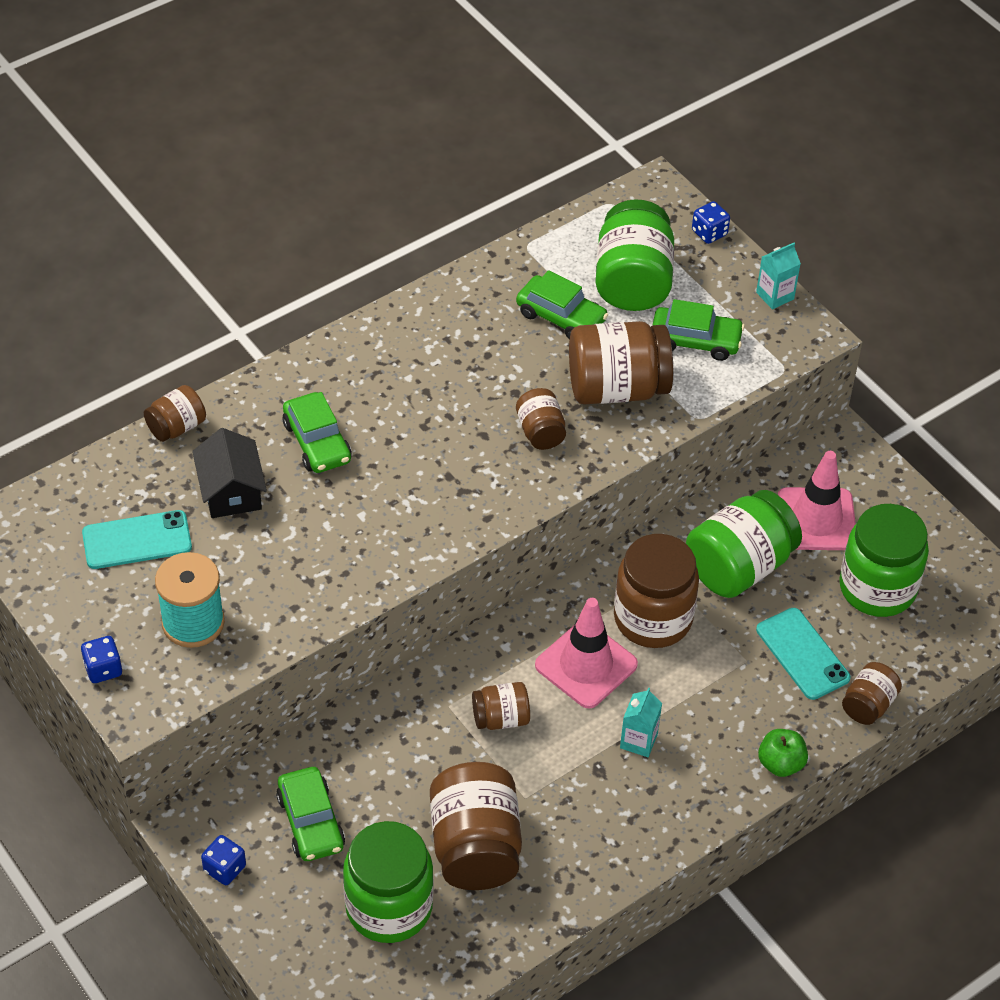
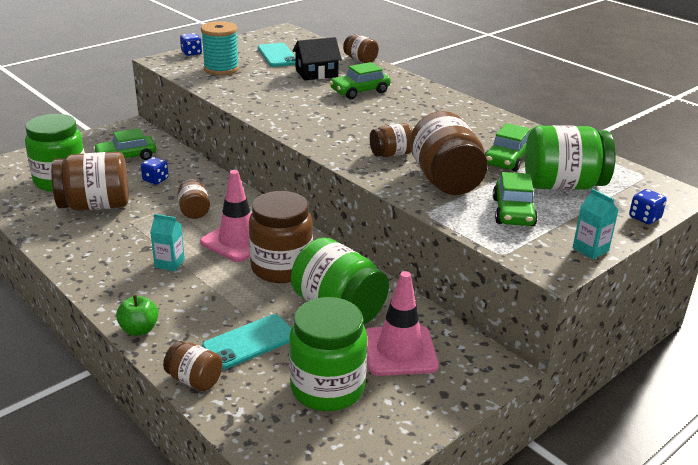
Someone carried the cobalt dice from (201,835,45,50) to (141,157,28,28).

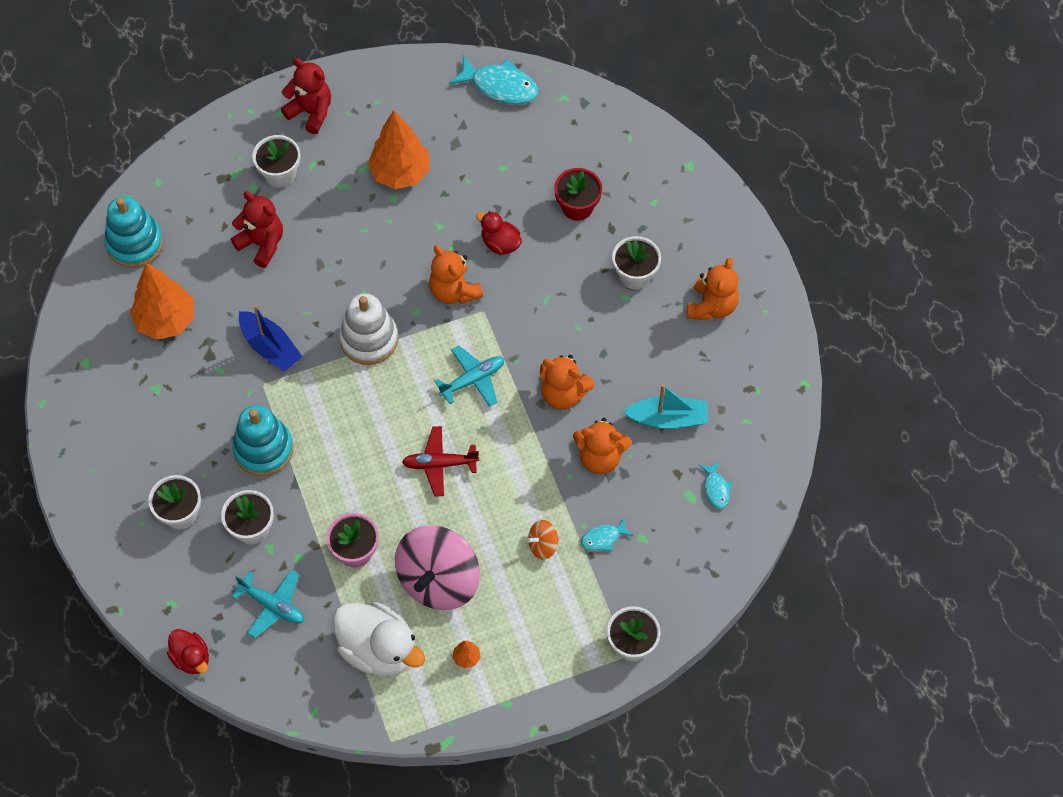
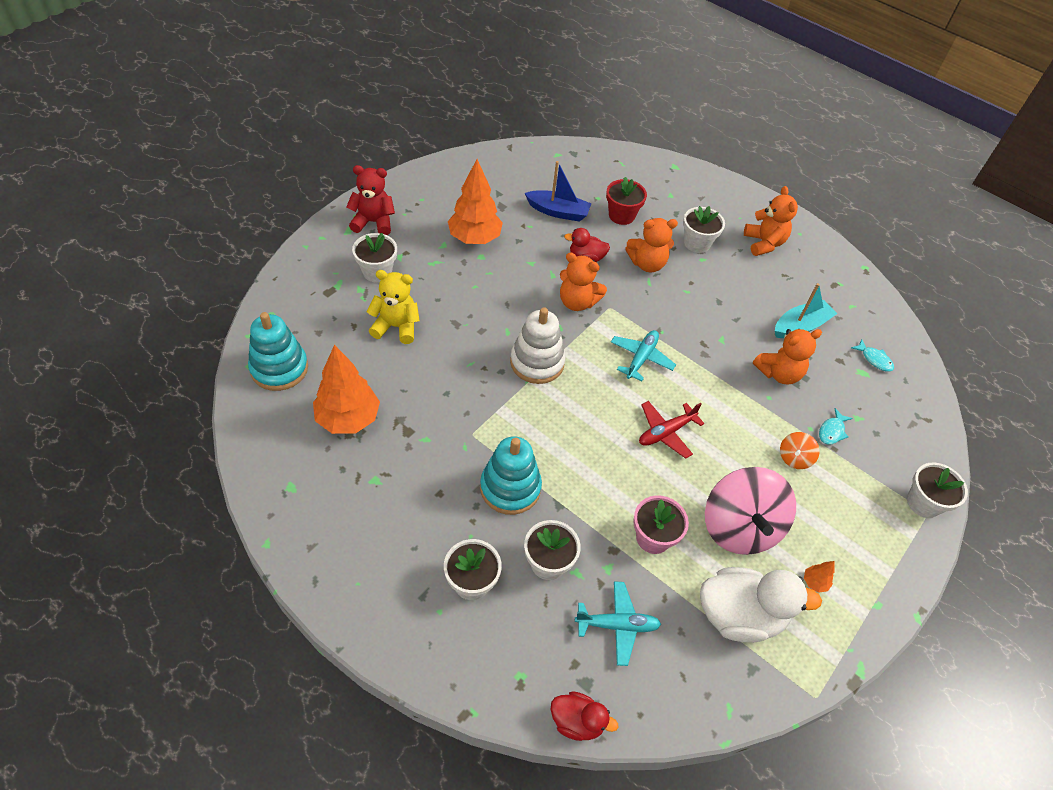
Someone repainted the scarlet teddy at (231,191,52,77), which became the bright yellow teddy at (367,270,53,74).
Someone carried the cobalt boat from (239,305,63,67) to (525,161,67,61).
Someone carried the orange teddy from (540,355,54,55) to (625,218,53,54).
Someone took away the aqua fish at (449,55,89,49).

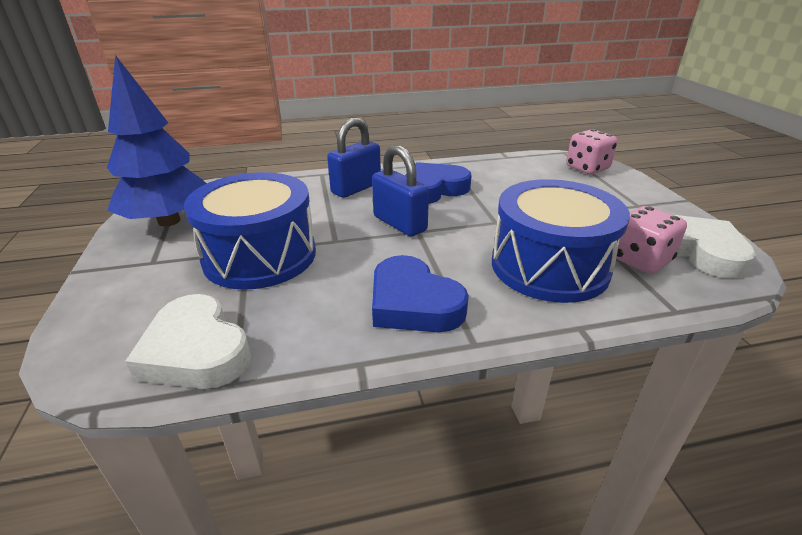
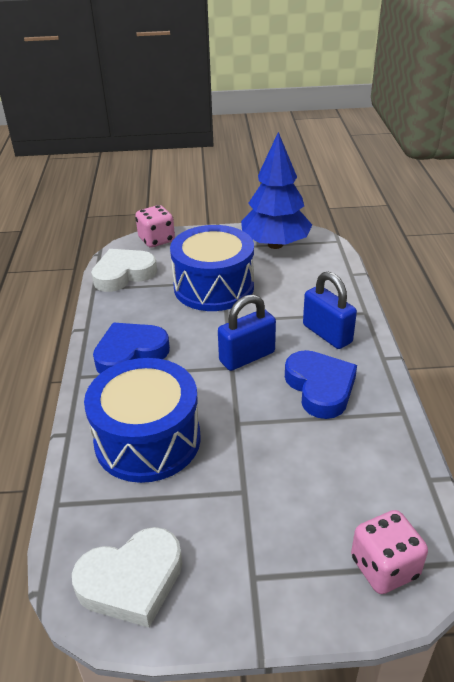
Someone carried the pink dice from (616,206,71,68) to (135,205,40,43).

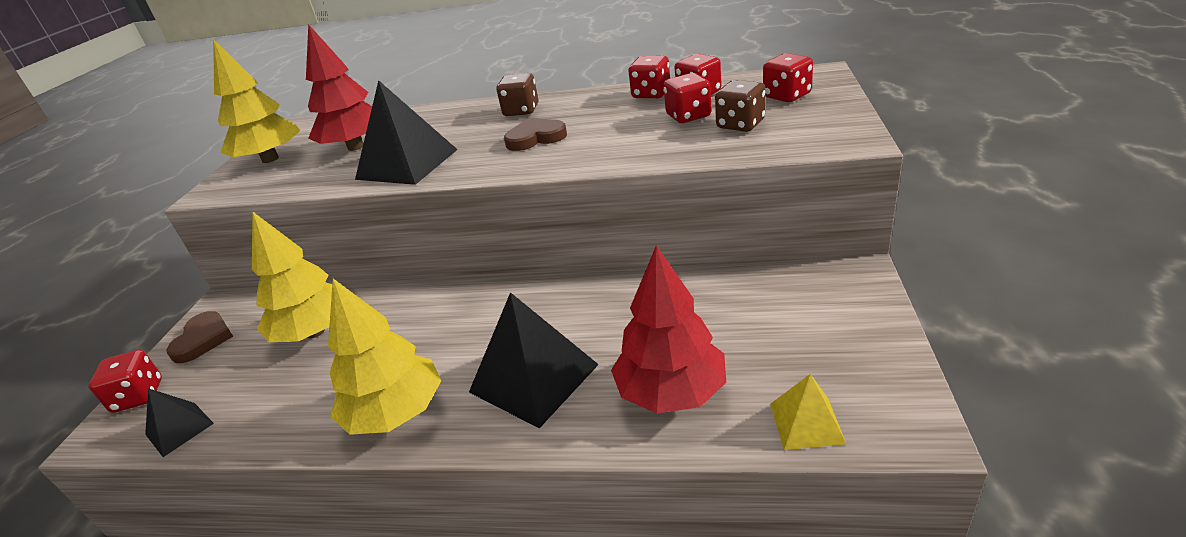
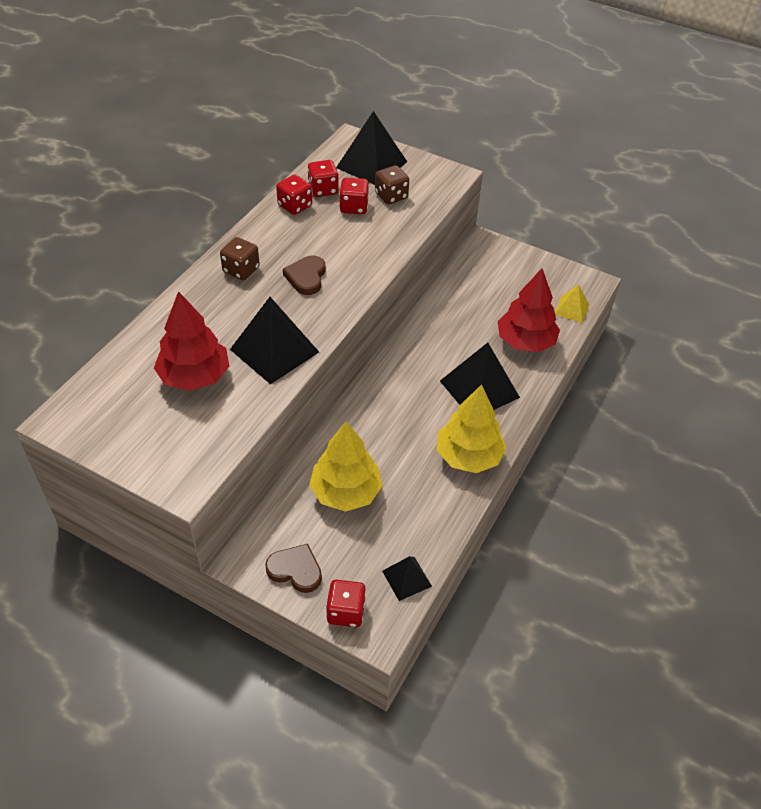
Someone swapped the scarlet dice at (763,53,50,49) for the ebony solid pyramid at (336,111,71,74).
Someone took away the bright yellow tree at (213,39,87,124).

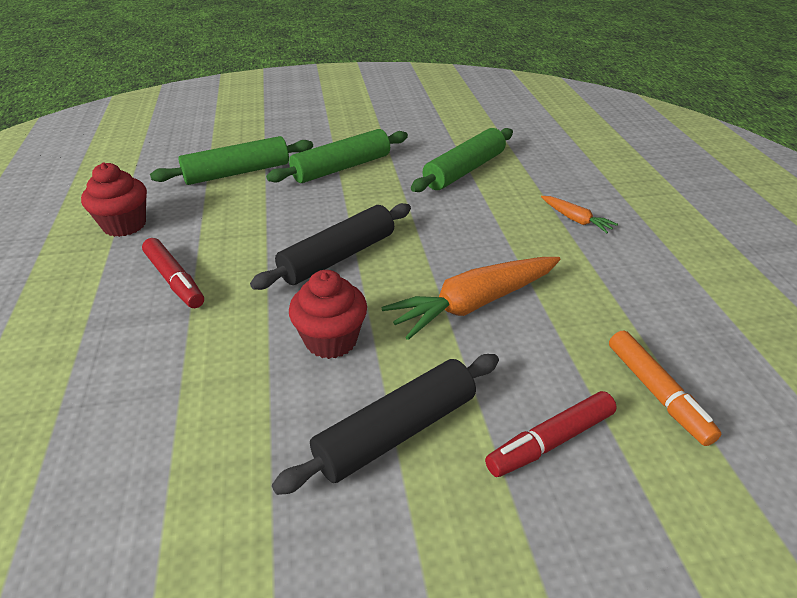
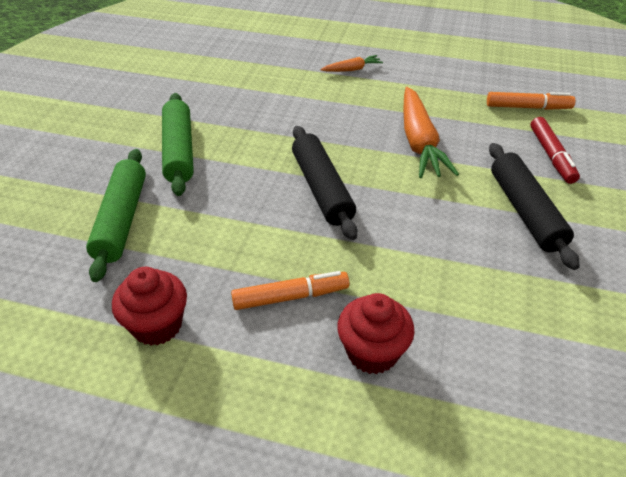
Someone repainted the scarlet marker pen at (142,238,62,70), which became the orange marker pen at (231,271,118,39).
Someone carried the scarlet fairy cake from (289,270,78,89) to (337,293,78,81).
Someone took away the emerald rolling pin at (411,128,102,64).

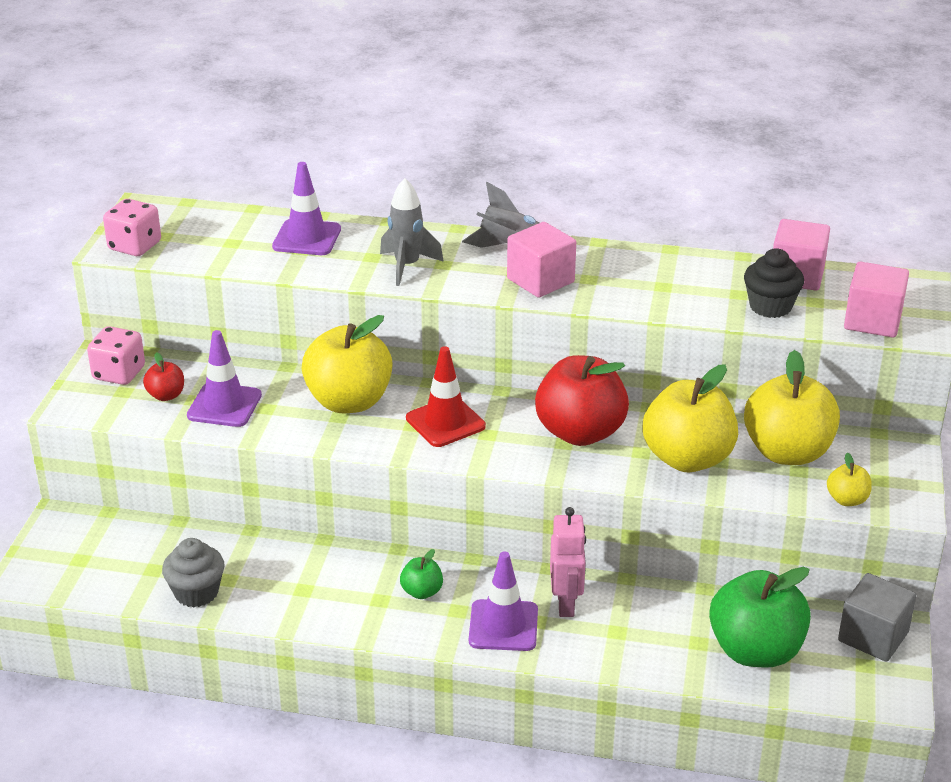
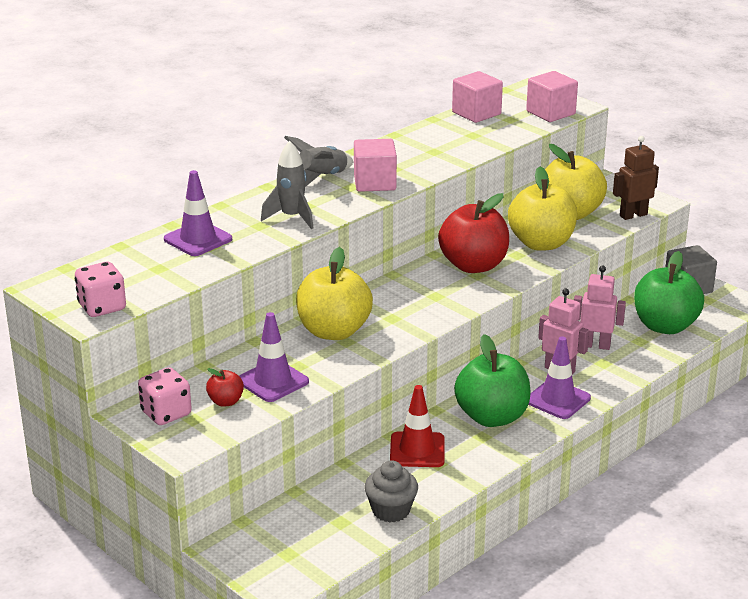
Someone carried the scarlet safety cone from (406,346,80,101) to (390,385,55,82).
Someone scaled the emerald toy apple at (400,549,43,50) by 2.20.
Someone put down the pink robot figure at (574,266,52,84).
Someone swapped the bright yellow toy apple at (827,452,45,54) for the brown robot figure at (613,136,46,84).
Someone took away the ebony fairy cake at (744,249,60,69).

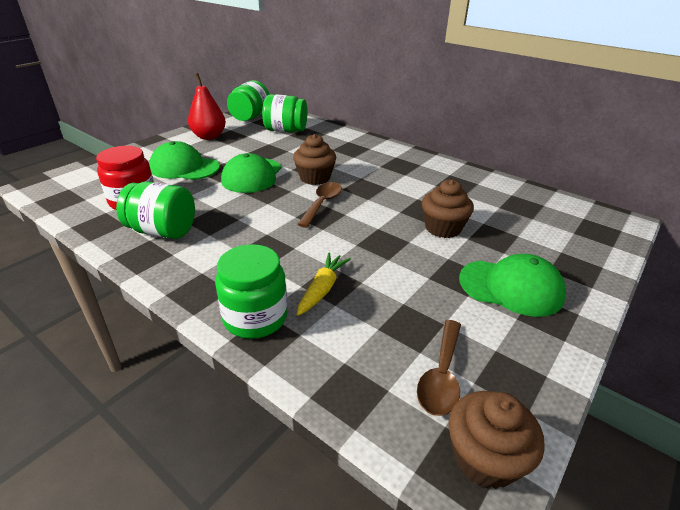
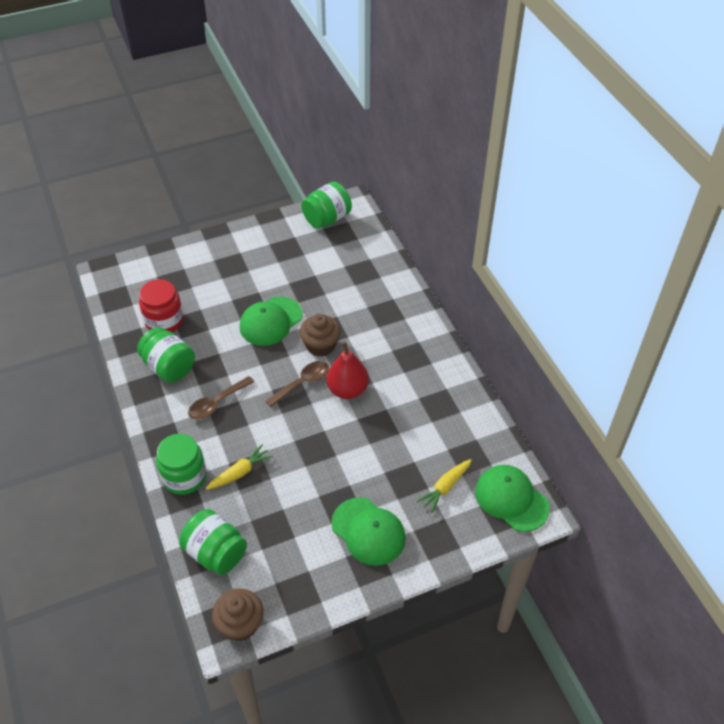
Someone carried the emerald jam jar from (262,94,45,39) to (179,509,68,66).
Someone carried the brown tablespoon from (417,320,44,96) to (188,376,66,44).
Someone carried the scarlet pear fruit from (188,73,38,67) to (326,341,43,58).
Someone put down the bright yellow carrot at (417,459,55,54).
Someone carried the emerald peaked cap from (149,141,71,39) to (475,465,75,67).
Someone took away the brown fairy cake at (422,179,52,59).

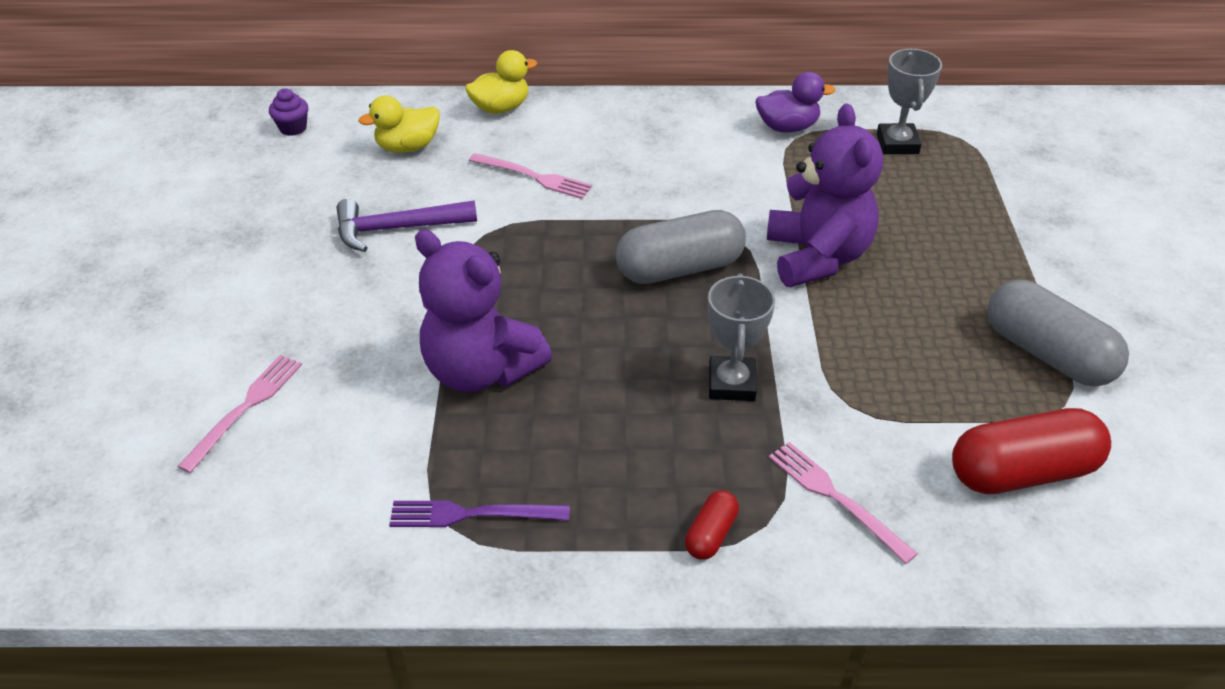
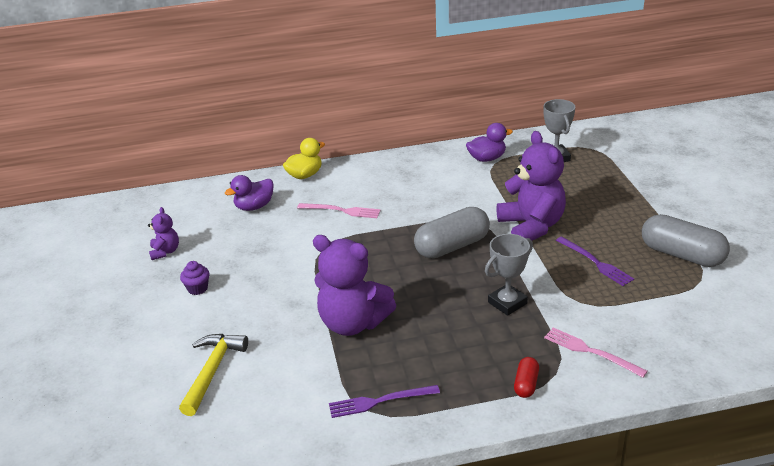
Someone put down the violet teddy at (148,207,31,53).
Someone swapped the pink table fork at (177,355,125,118) for the bright yellow carpenter's hammer at (179,334,69,82).
Someone carried the violet fairy cake from (269,88,39,48) to (180,261,30,34).
Someone repainted the bright yellow duck at (358,95,82,58), which became the violet duck at (225,175,49,36).
Someone rotated the ash-grey prize cup at (708,274,67,127) by 60 degrees clockwise.
Someone put down the violet table fork at (556,237,78,49).
Someone took away the violet carpenter's hammer at (336,199,141,53).
Someone took away the scarlet capsule at (952,408,159,86).

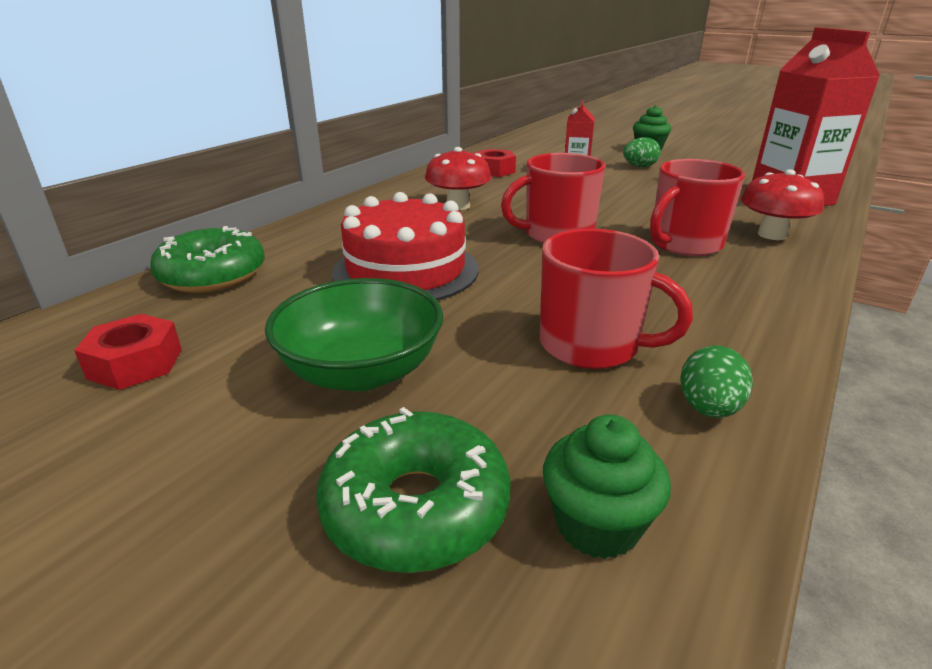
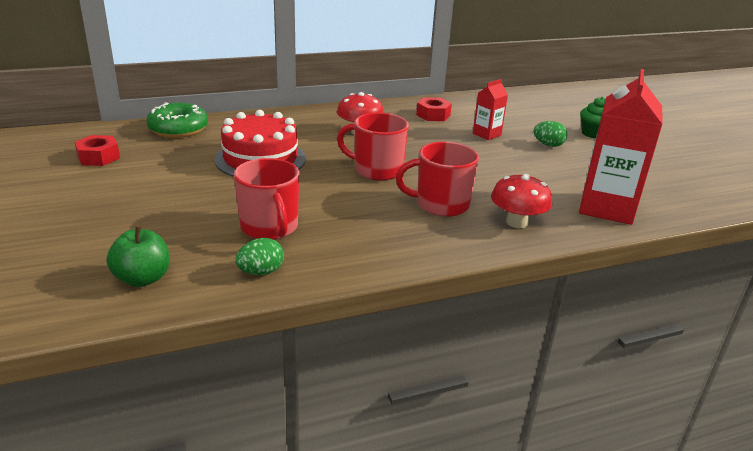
Someone swapped the emerald fairy cake at (543,414,128,145) for the emerald toy apple at (107,226,63,61).
Someone took away the emerald bowl at (265,278,178,113).
Someone took away the emerald donut at (316,407,195,166).

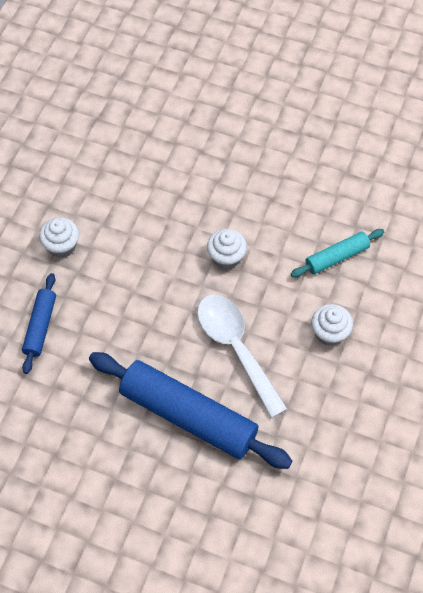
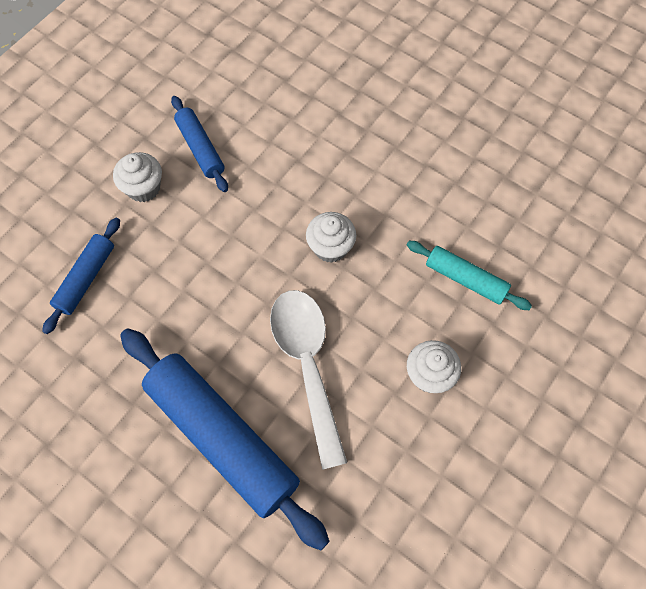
Someone put down the cobalt rolling pin at (171,96,57,96).
Someone rotated the aqua rolling pin at (291,229,93,48) by 45 degrees clockwise.

